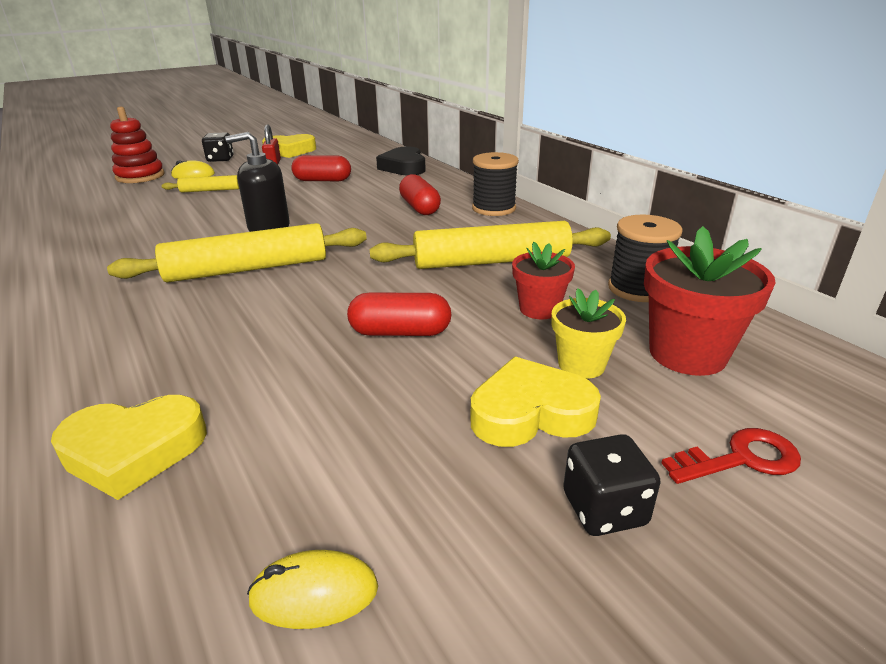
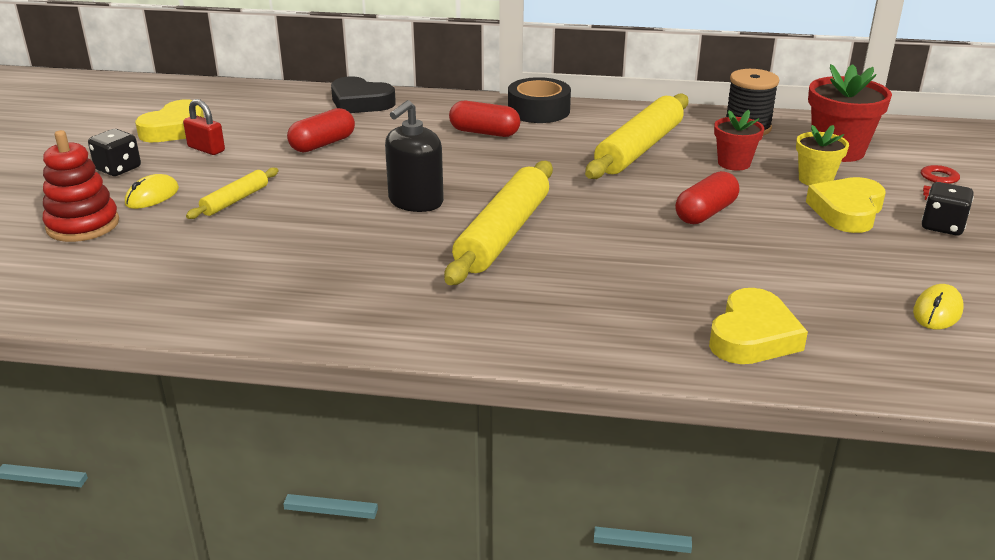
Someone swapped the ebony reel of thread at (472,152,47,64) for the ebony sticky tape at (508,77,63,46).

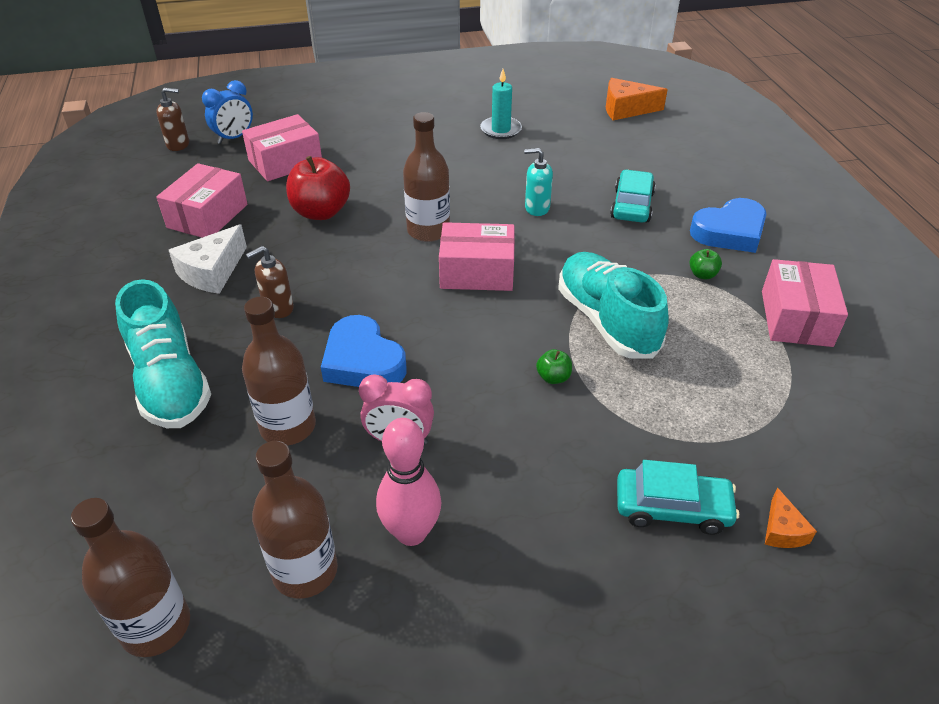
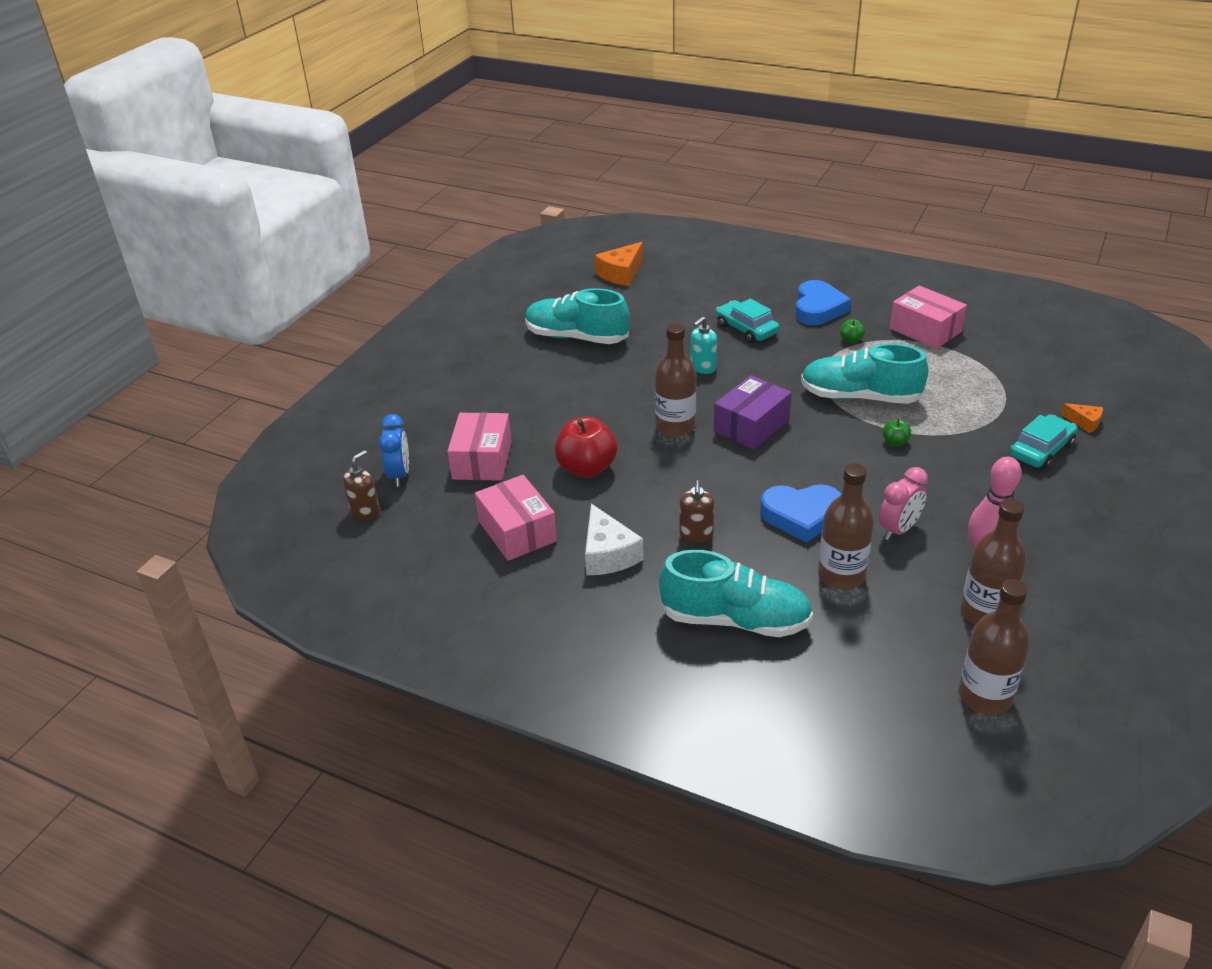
Someone swapped the aqua pillar candle at (480,69,42,70) for the aqua lace-up shoe at (525,288,104,56).
Someone repainted the pink package at (439,222,76,69), which became the violet package at (714,375,78,75).

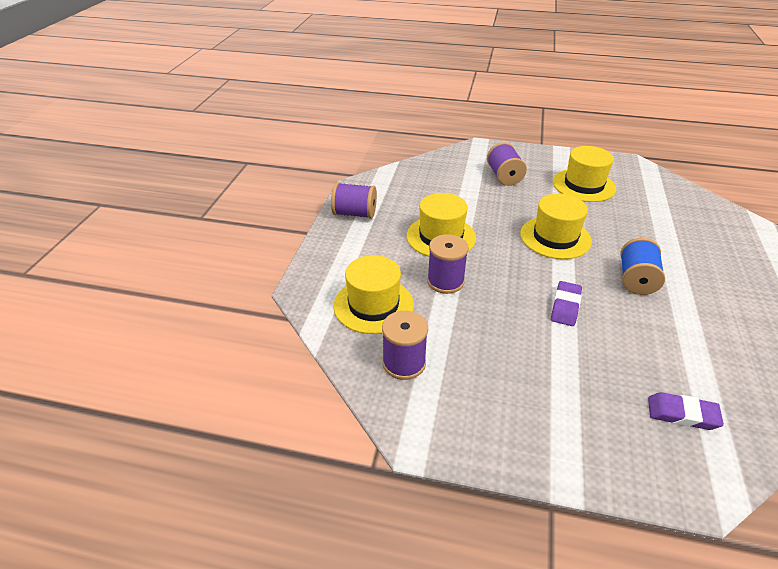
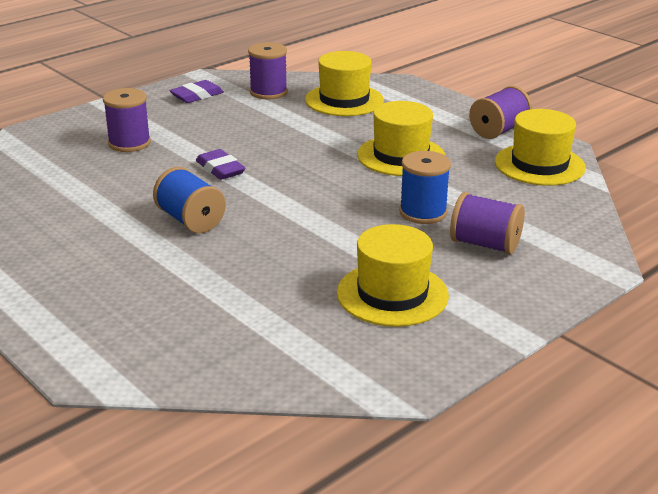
Someone carried the violet reel of thread from (427,234,42,60) to (103,88,48,64).
Someone carried the violet pencil eraser from (648,392,76,38) to (169,80,55,23).
Someone put down the cobalt reel of thread at (399,151,52,73).
Someone carried the bright yellow tall hat from (520,193,72,66) to (495,109,91,77).

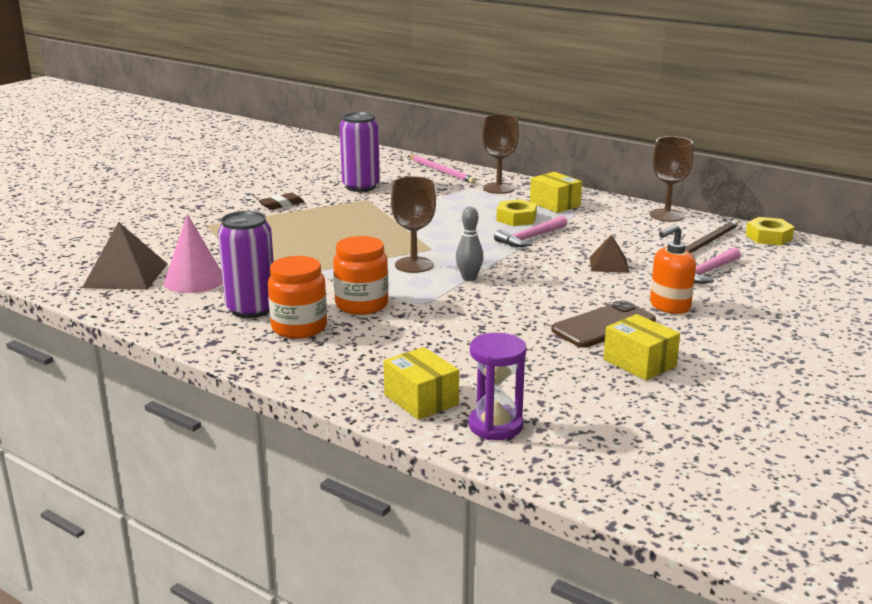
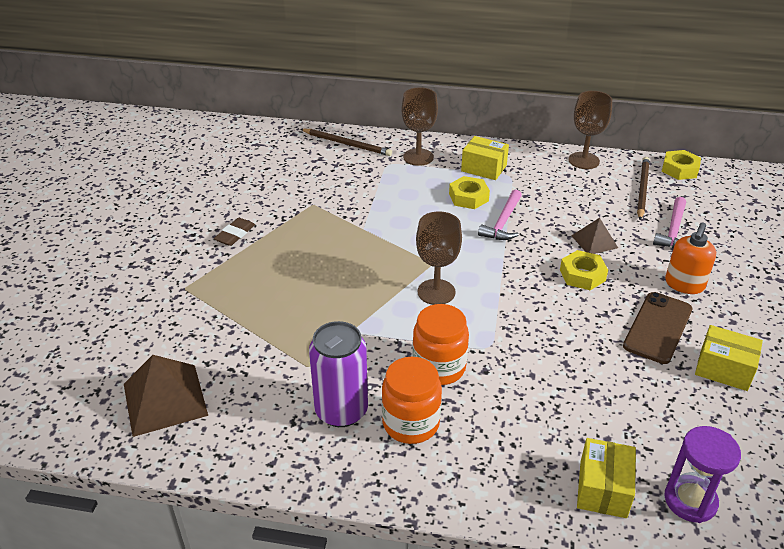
Someone repainted the pink pencil at (408,155,68,29), which became the brown pencil at (301,129,91,27).
Someone put down the bright yellow hexagon nut at (560,250,48,40).
Someone rotated the bright yellow package at (384,347,75,73) by 75 degrees clockwise.
Someone took away the pink solid cone at (164,214,59,79).
Someone took away the violet soda can at (340,112,40,80).
Someone took away the ash-grey skittle at (456,207,28,74).

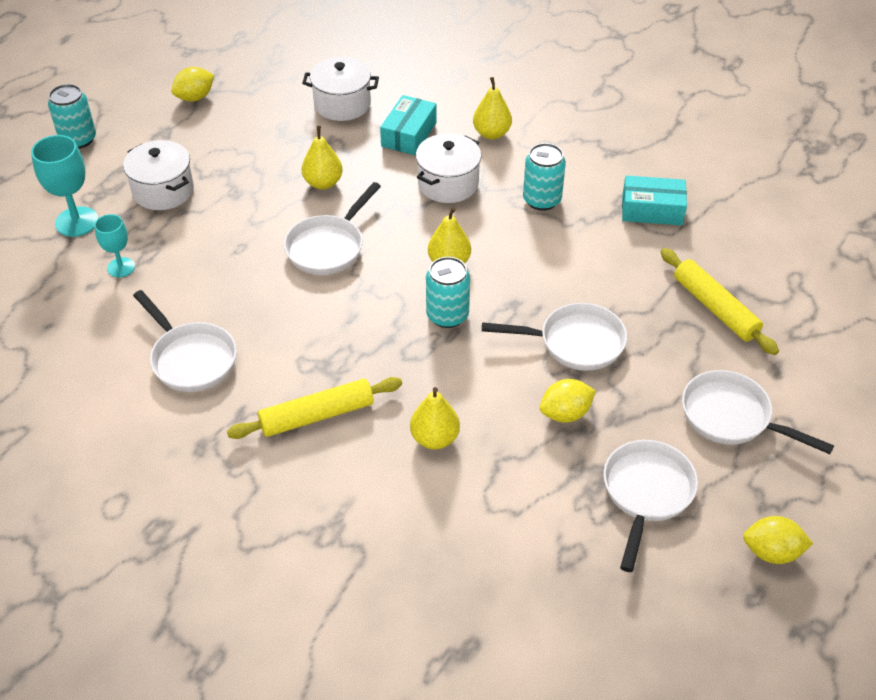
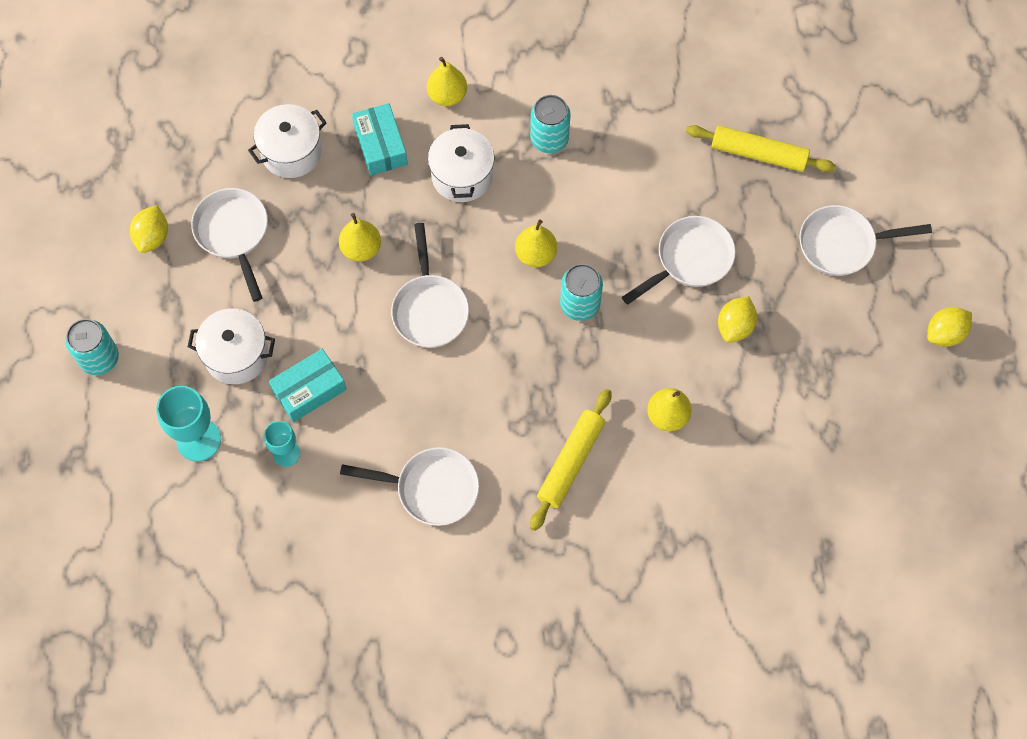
Someone carried the pure white skillet from (604,440,94,132) to (191,188,77,114).
Someone carried the aqua package from (622,175,65,50) to (269,349,78,73).

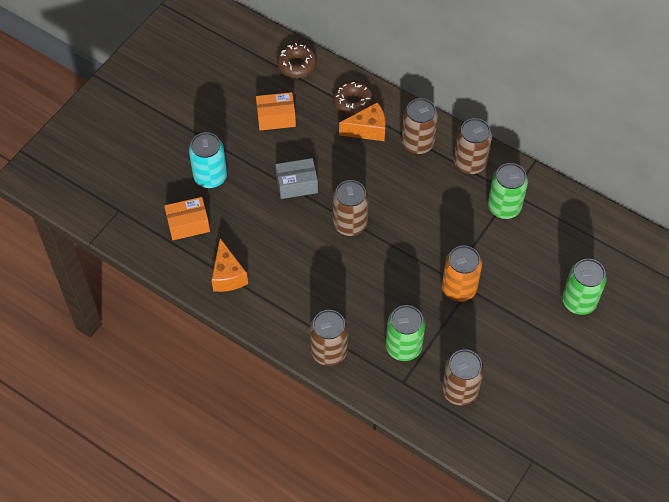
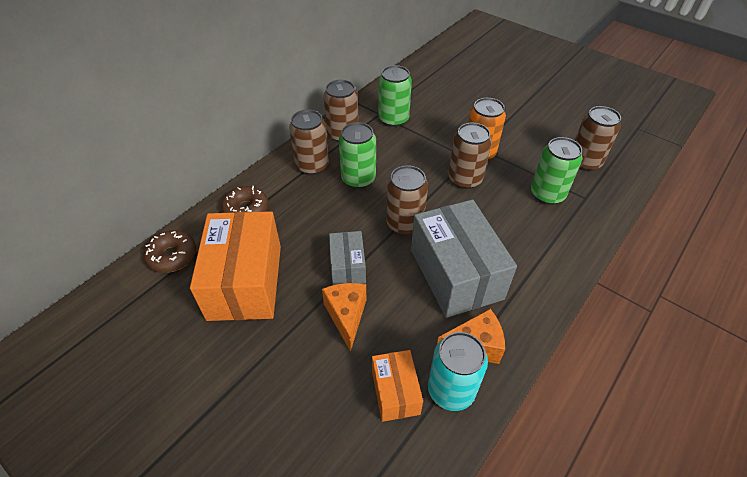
Someone scaled the orange package at (256,92,40,38) by 1.93.
Someone carried the orange piece of cheese from (339,102,47,39) to (322,283,44,69).
Someone carried the emerald soda can from (562,259,45,56) to (339,122,37,67).
Someone put down the ash-grey package at (411,199,106,119).
Someone carried the aqua soda can from (189,132,38,56) to (428,332,60,79).
Someone carried the brown soda can from (310,310,38,56) to (448,123,44,66).

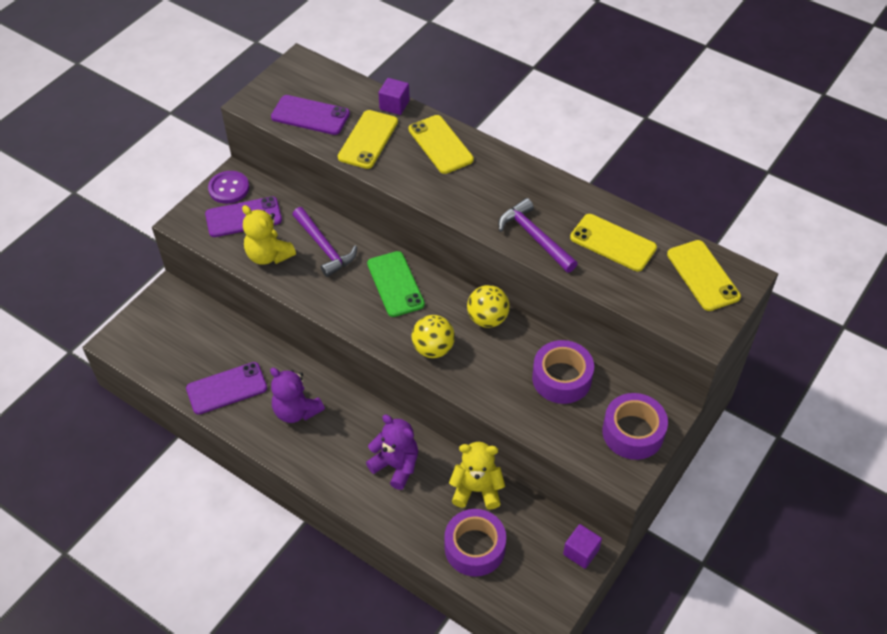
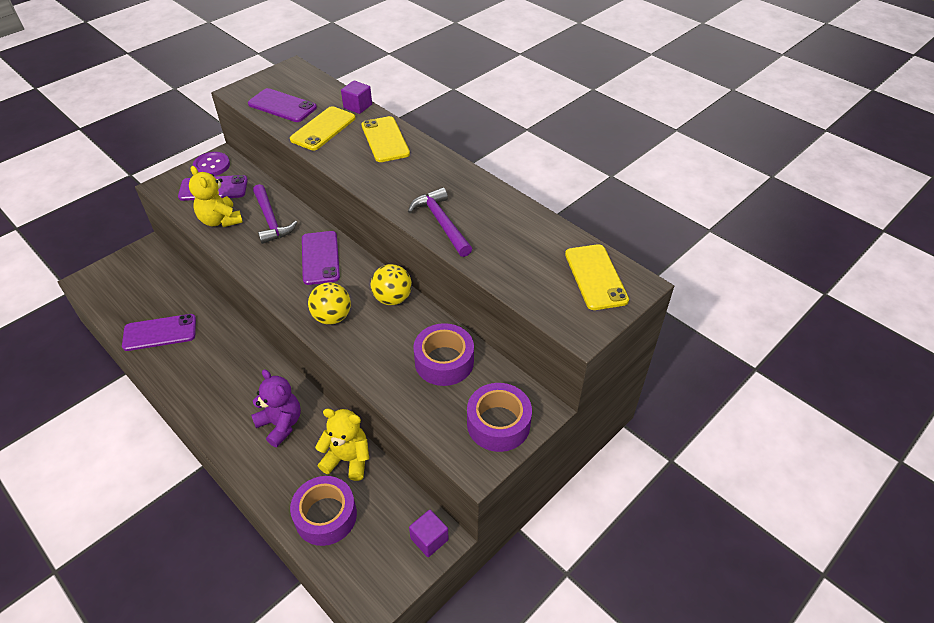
Someone repainted the emerald mobile phone at (367,251,58,66), which became the violet mobile phone at (302,231,38,54).
Someone took away the violet teddy at (270,368,55,55).
Someone took away the bright yellow mobile phone at (570,214,87,57).

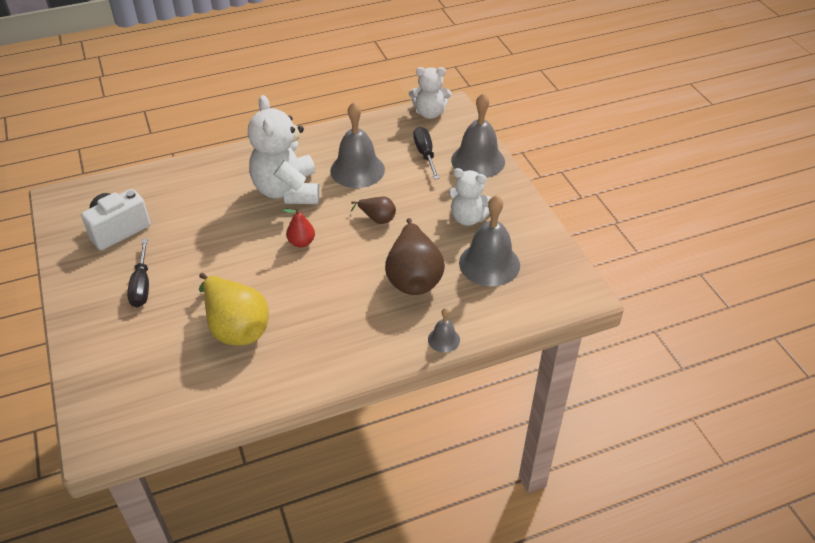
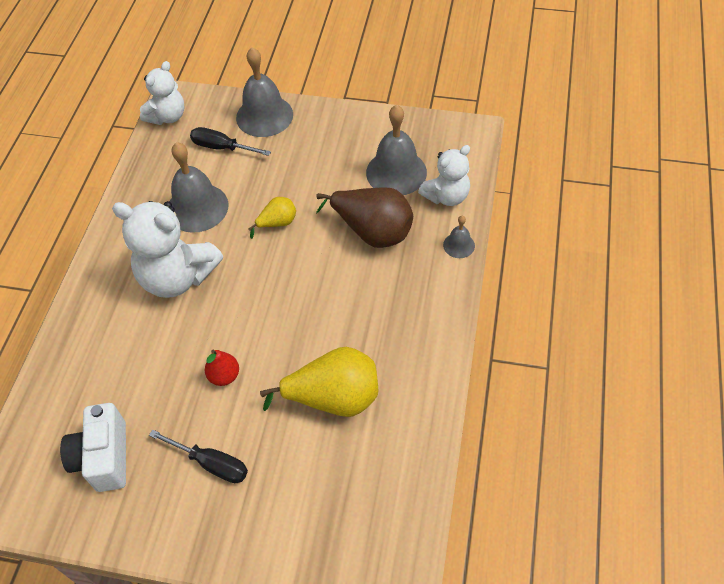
Someone carried the scarlet pear fruit from (283,207,32,40) to (205,350,34,36).
Someone repainted the brown pear fruit at (351,197,45,27), which became the bright yellow pear fruit at (248,197,48,42).
Someone carried the pure white teddy from (449,168,42,58) to (418,145,52,61).

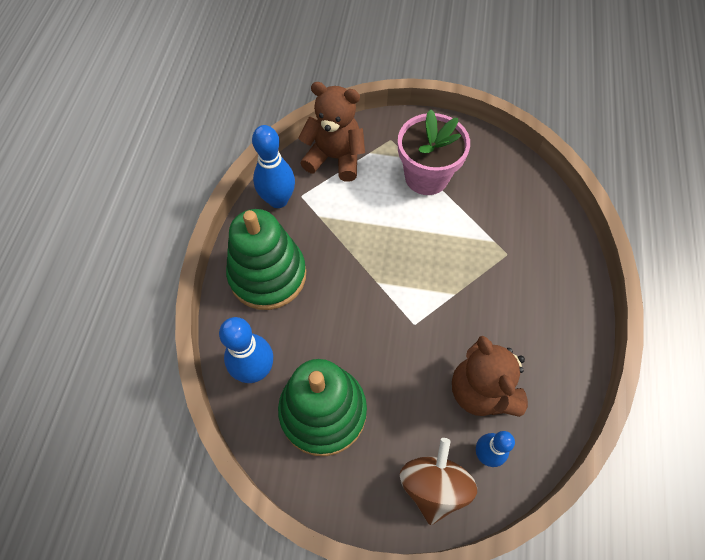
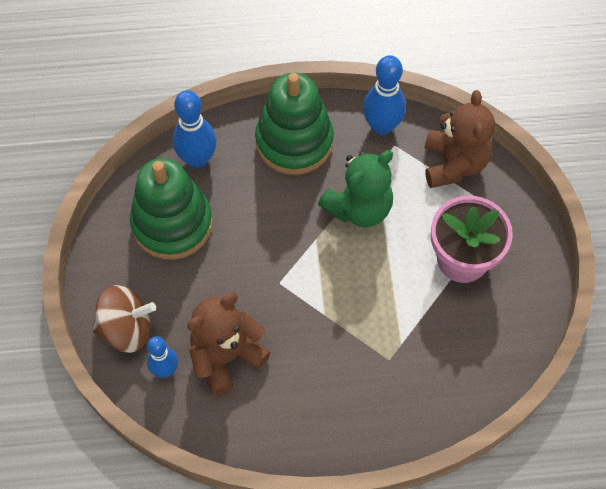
Someone put down the emerald teddy at (318,150,75,77).

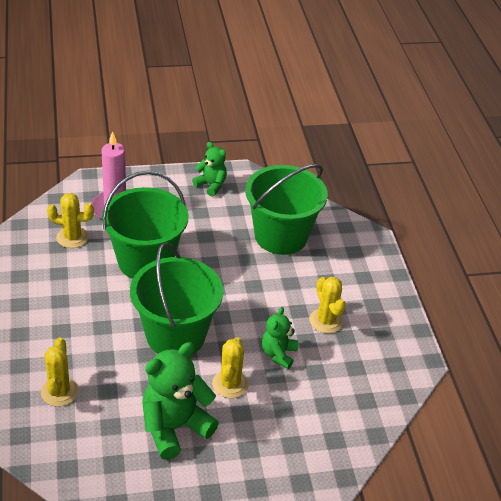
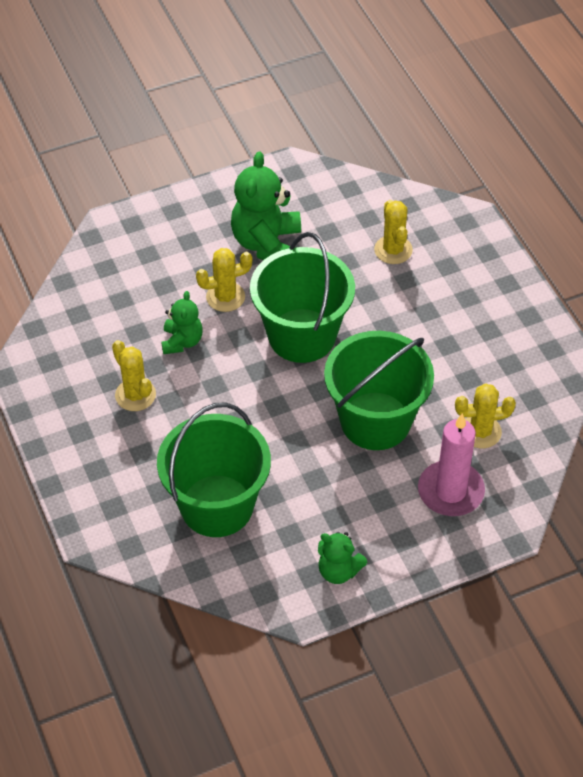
Someone rotated the bright yellow cactus at (212,337,36,61) by 75 degrees clockwise.
Someone rotated the emerald teddy at (143,342,76,118) by 150 degrees clockwise.

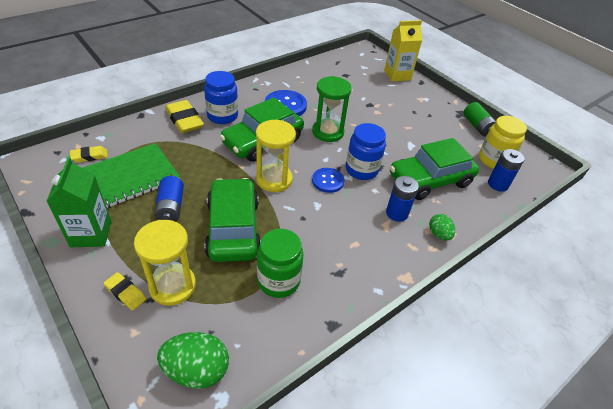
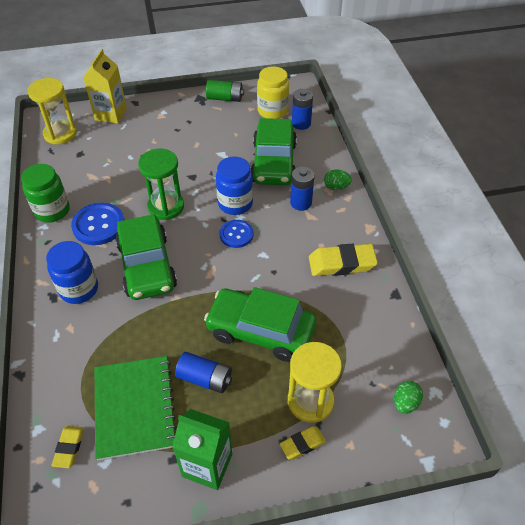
Someone carried the emerald jam jar from (257,229,46,69) to (21,164,49,59).
Someone carried the bright yellow sand timer from (256,120,40,72) to (27,78,50,66).
Someone carried the bright yellow pencil eraser from (165,100,39,33) to (309,244,69,32).
Someone scaled the emerald egg shape at (157,332,72,57) by 0.59.

